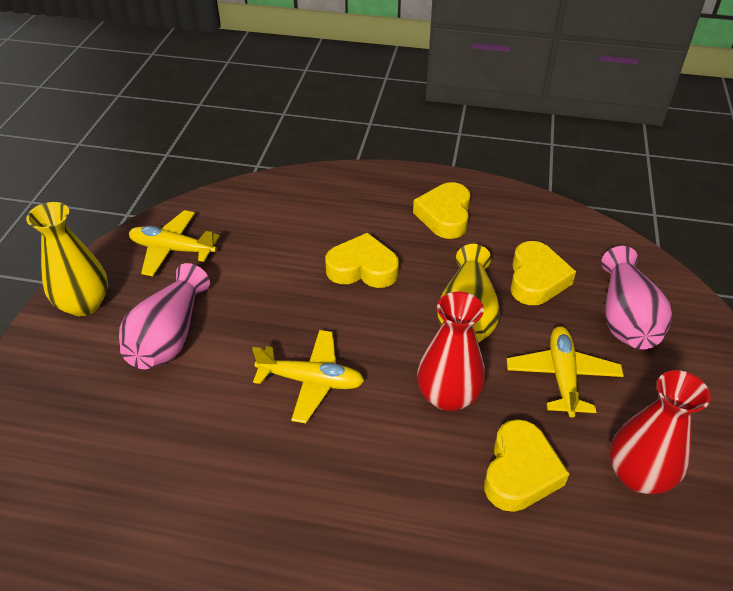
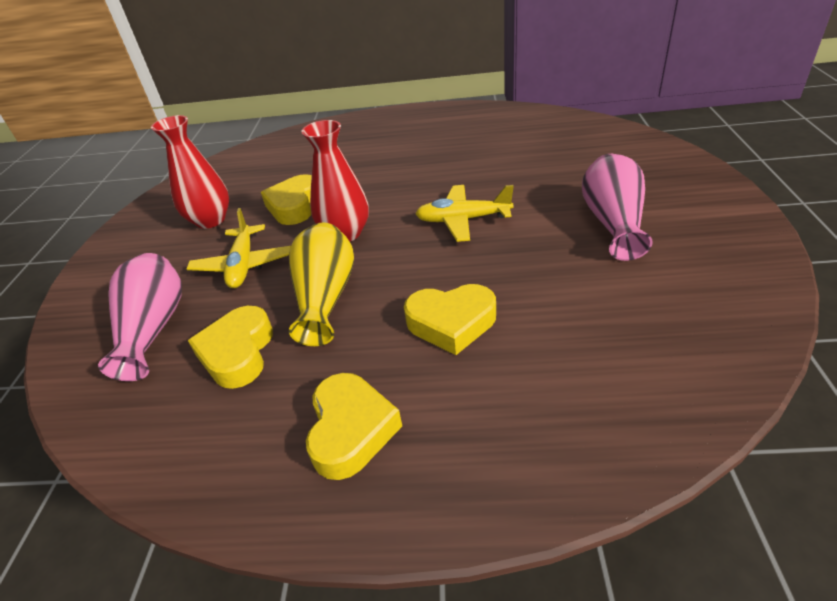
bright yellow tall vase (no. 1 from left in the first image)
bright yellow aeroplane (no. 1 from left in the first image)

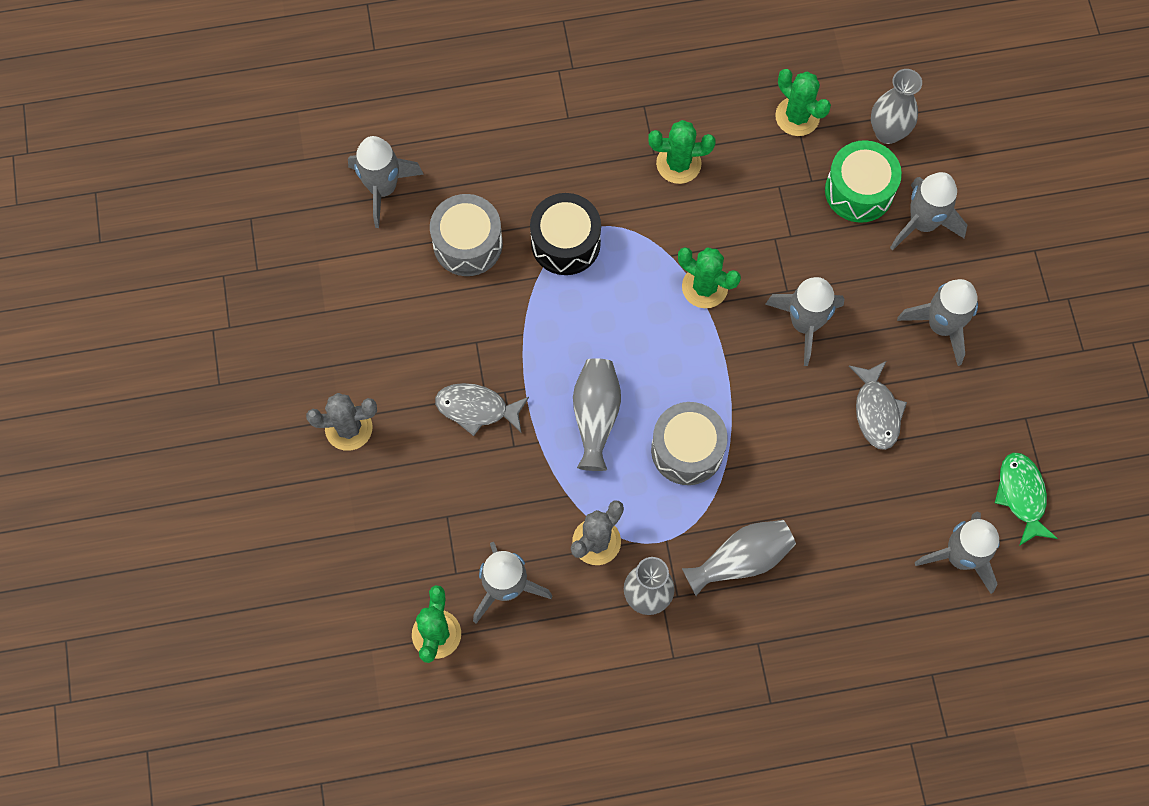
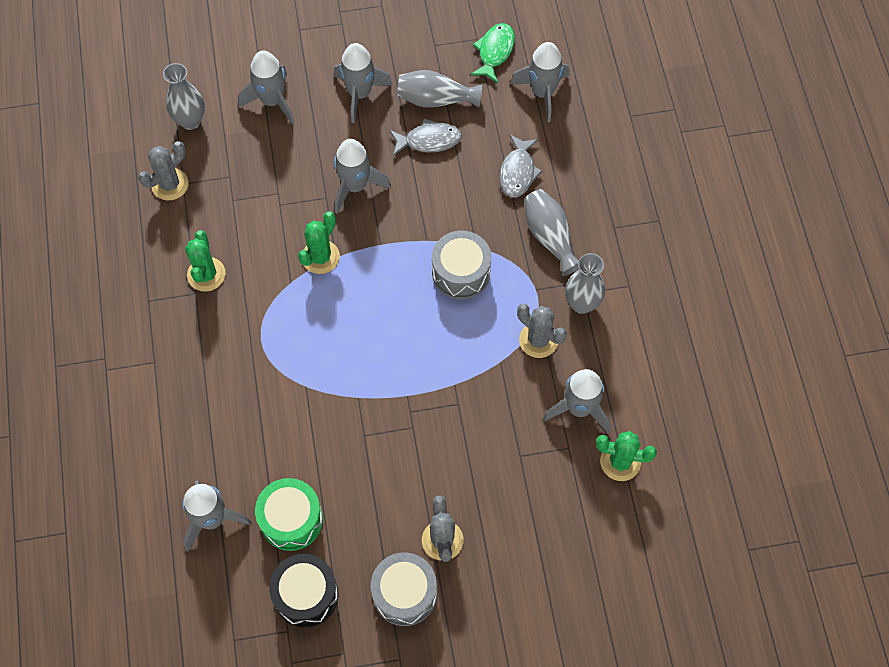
gray prickly plant (no. 1 from left)
green drum
black drum
gray drum (no. 1 from left)
gray tall vase (no. 2 from left)
gray toy fish (no. 2 from left)
green toy fish

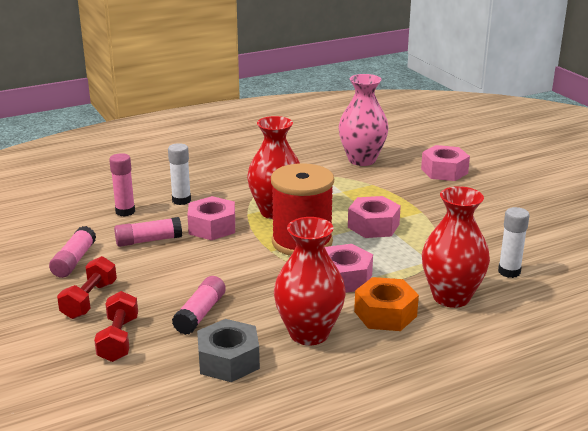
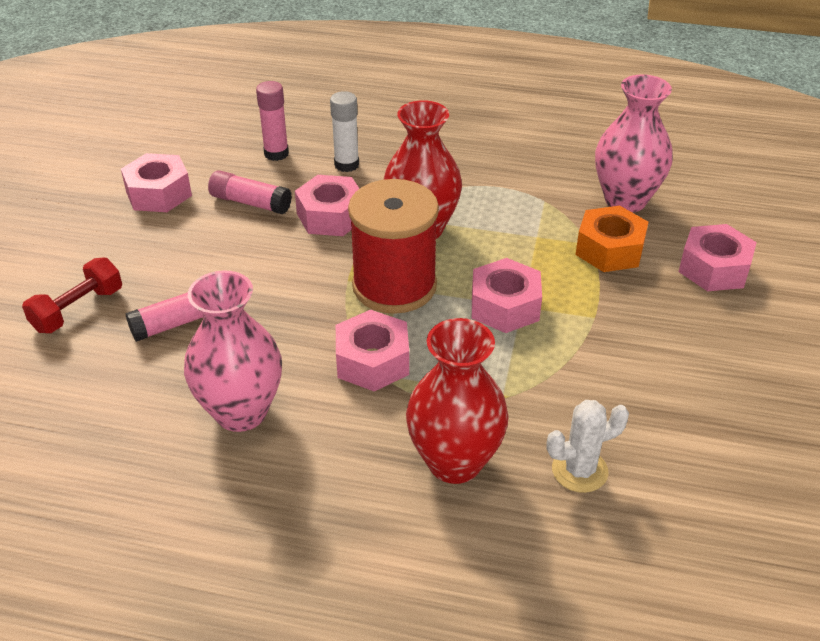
white prickly plant
rosy tall vase (no. 1 from left)
rosy nut (no. 1 from left)
red dumbbell (no. 1 from left in the first image)
orange nut
gray nut

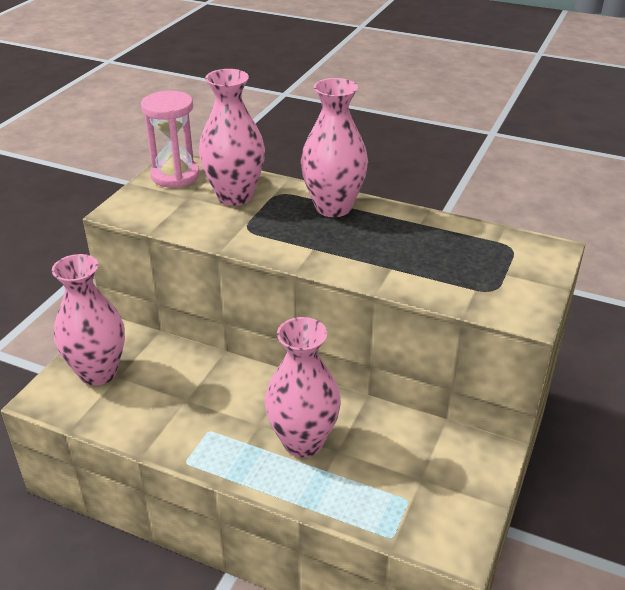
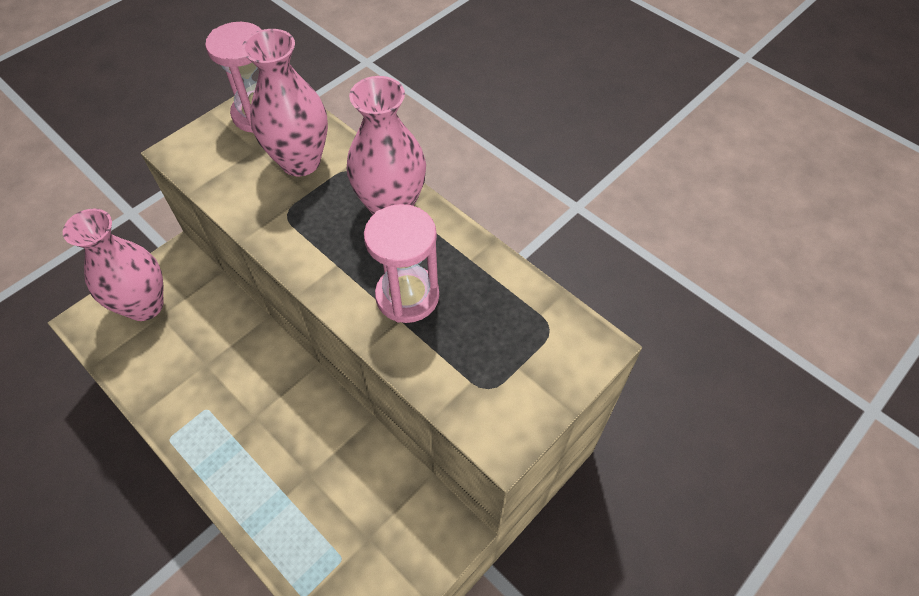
rosy tall vase (no. 3 from left in the first image)
rosy sand timer (no. 2 from left)

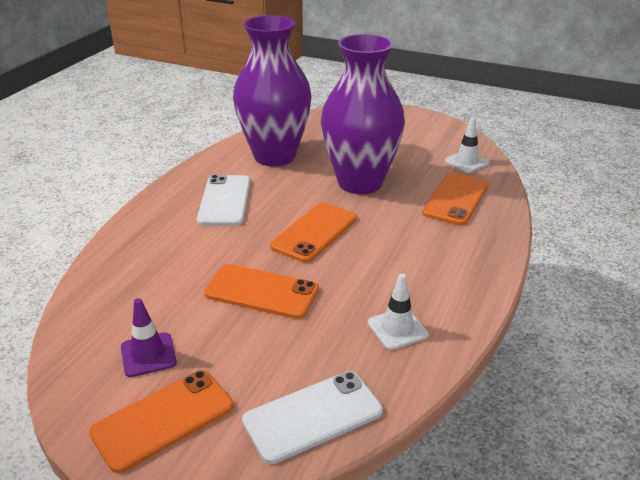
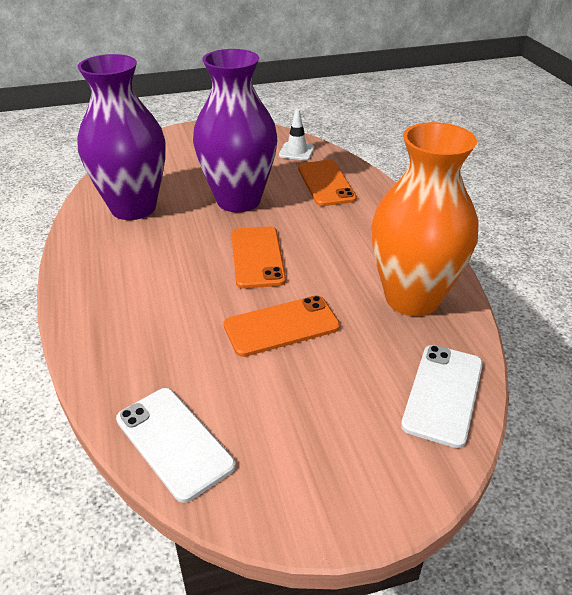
white smartphone (no. 1 from left)
orange tall vase
royal purple road cone
orange smartphone (no. 1 from left in the first image)

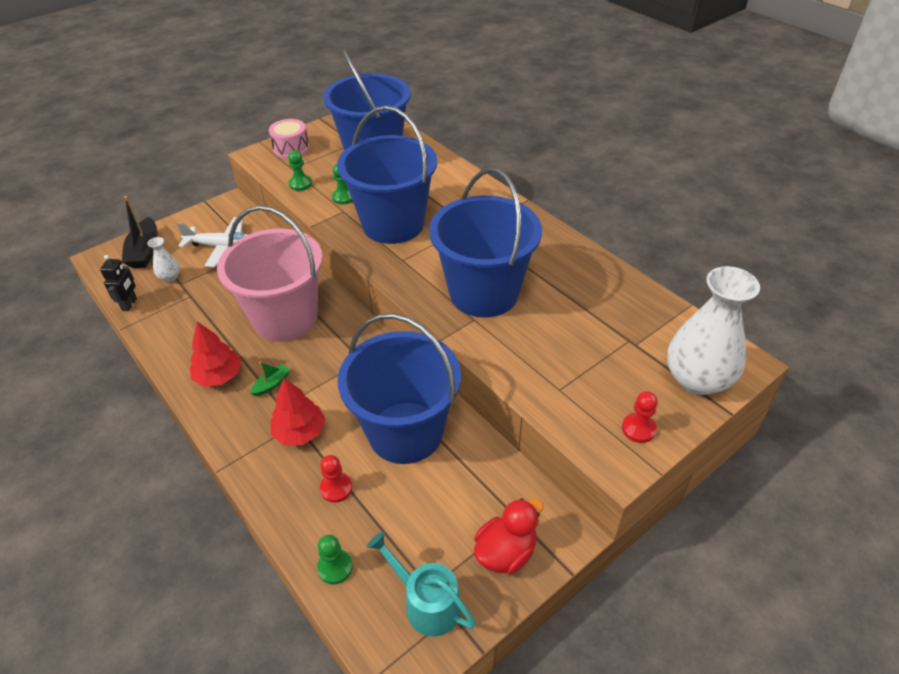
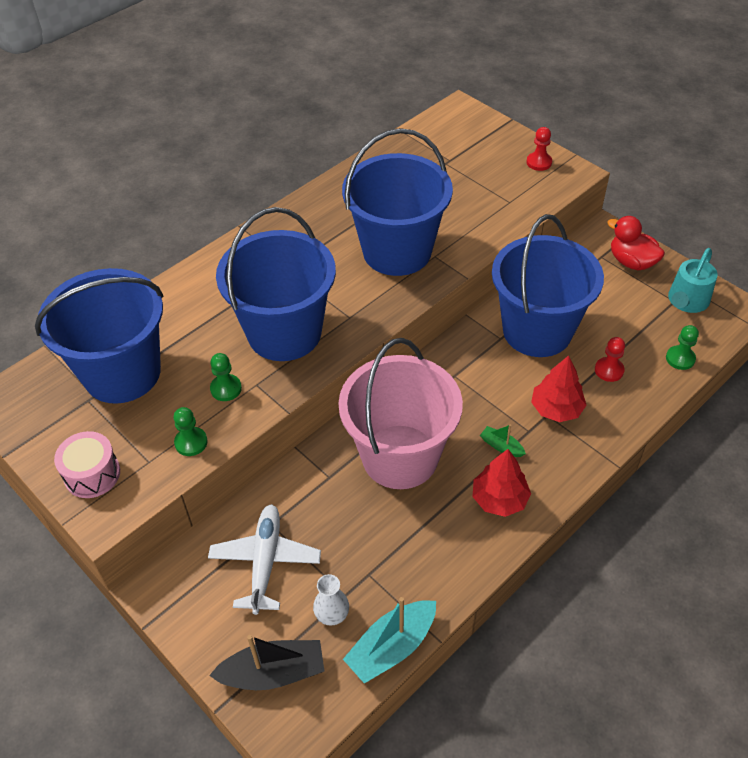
turquoise toy boat
white tall vase (no. 2 from left in the first image)

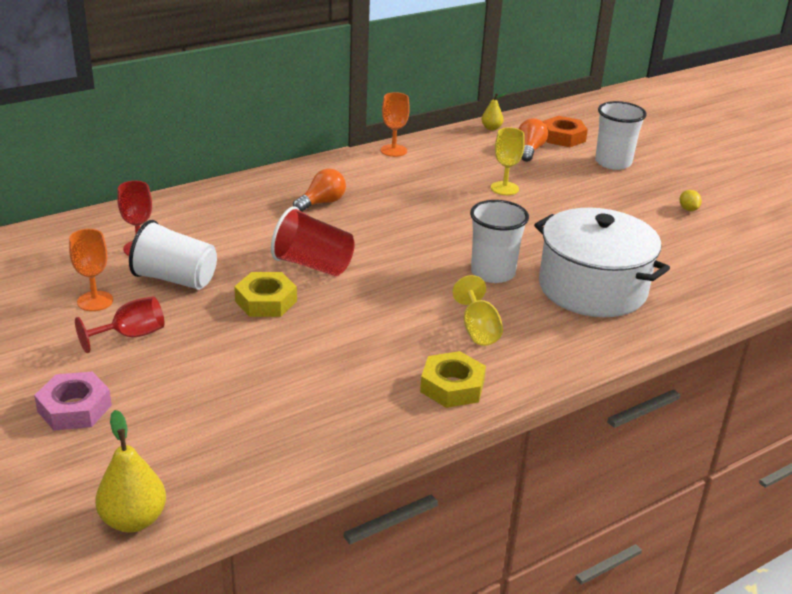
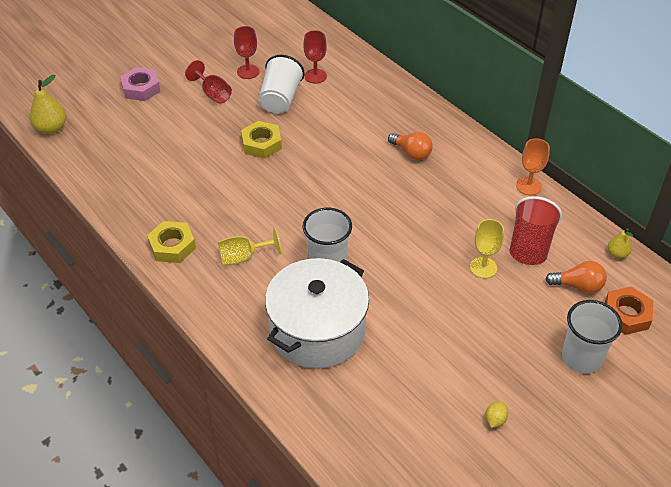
bright yellow citrus fruit
red beaker
red wine glass (no. 2 from left)

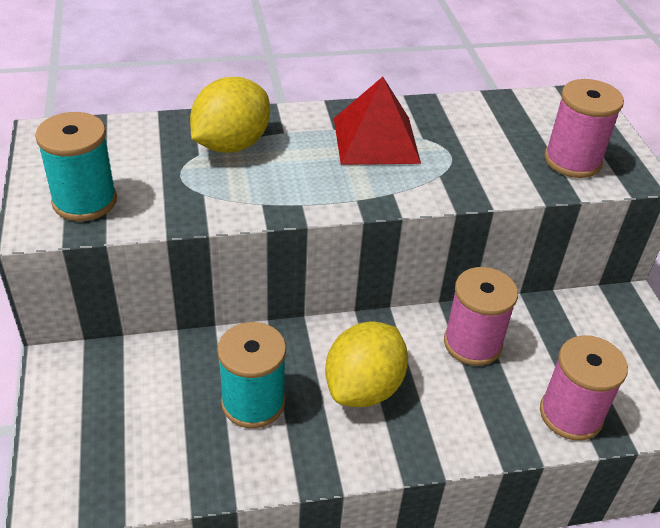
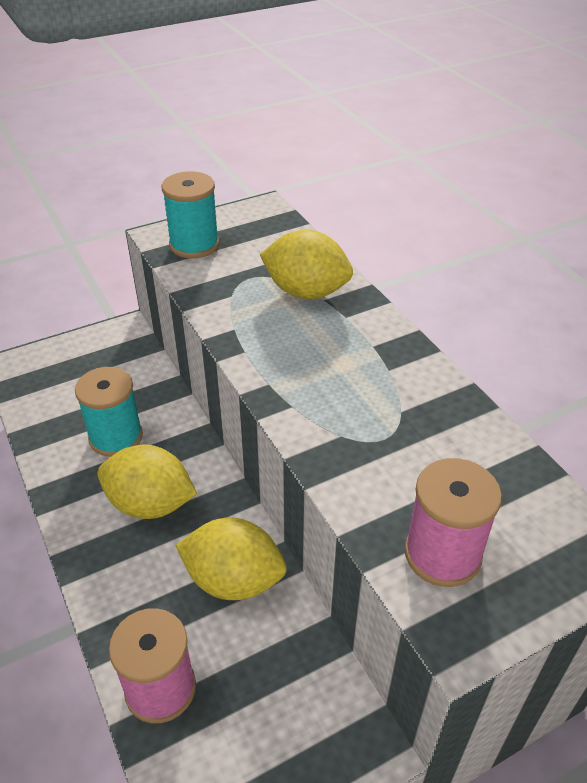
red solid pyramid
bright yellow citrus fruit (no. 2 from left)

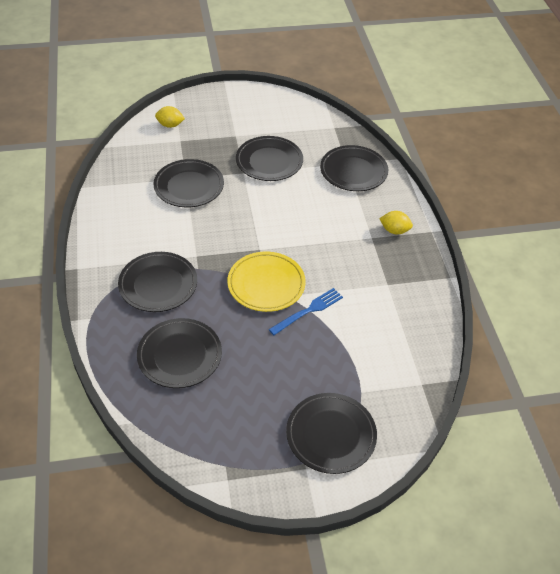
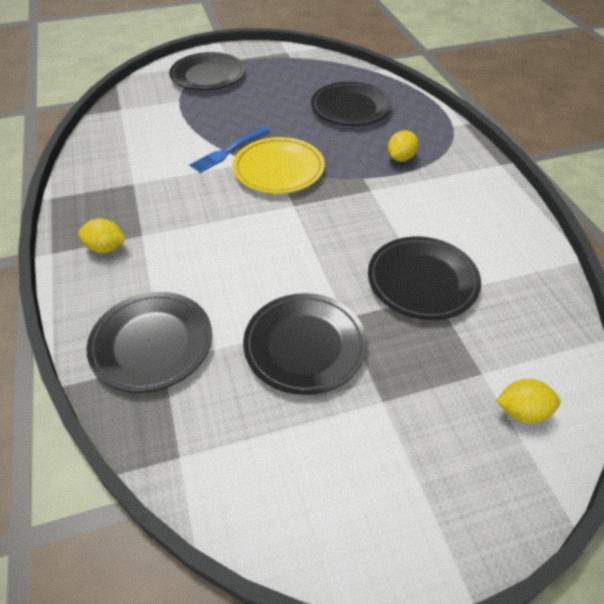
bright yellow citrus fruit (no. 2 from left)

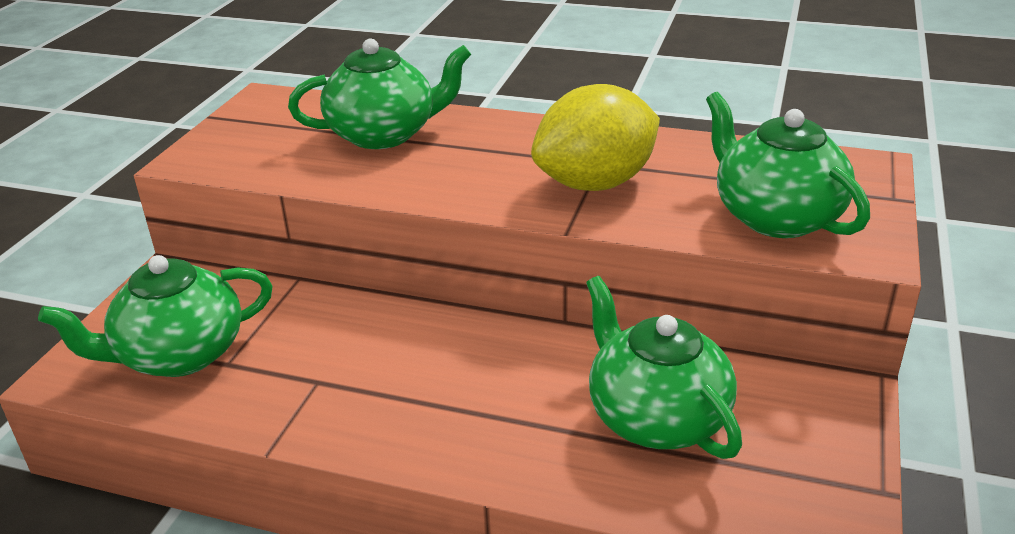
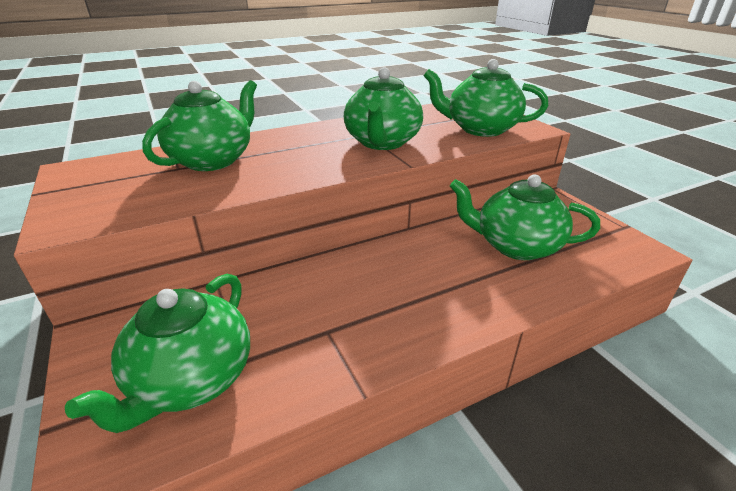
green china teapot (no. 3 from left)

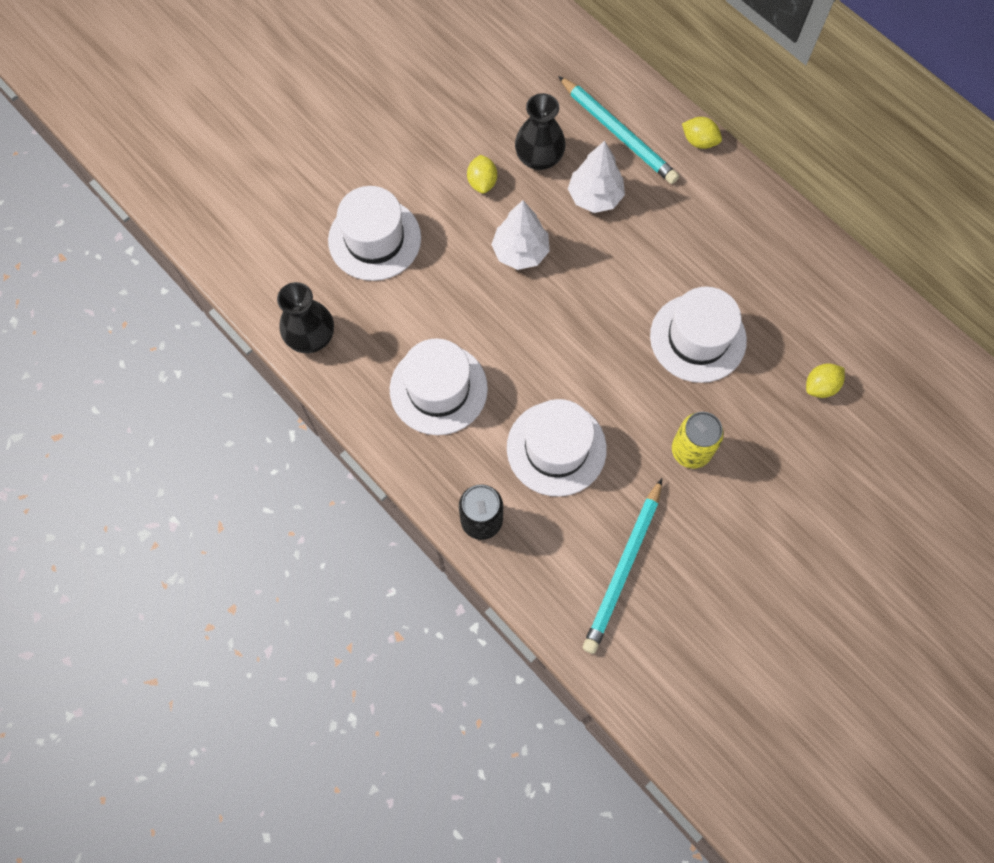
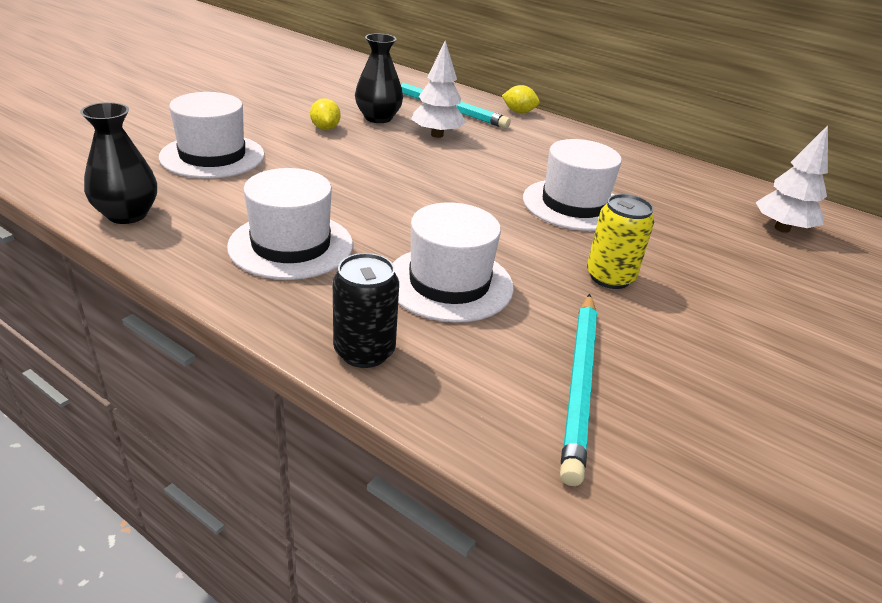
white fir tree (no. 2 from left)
bright yellow citrus fruit (no. 3 from left in the first image)

